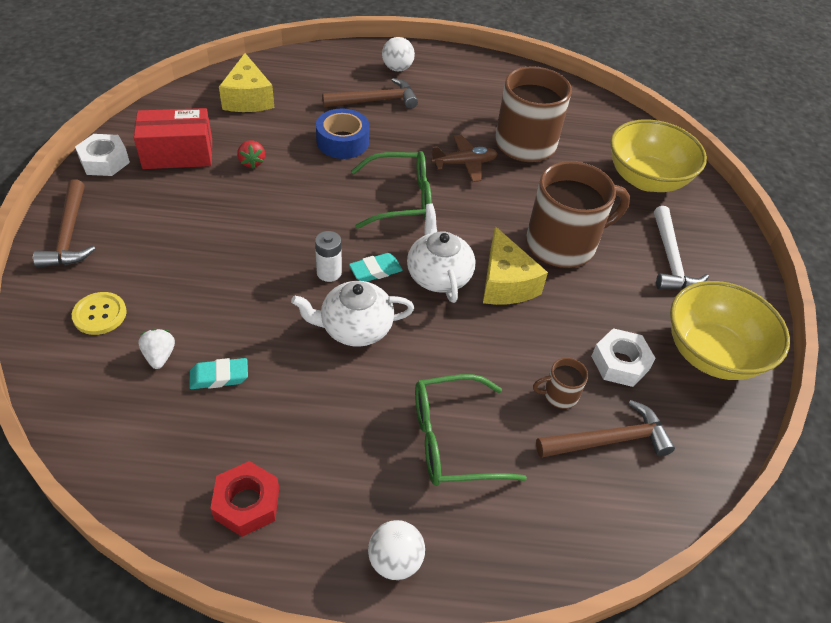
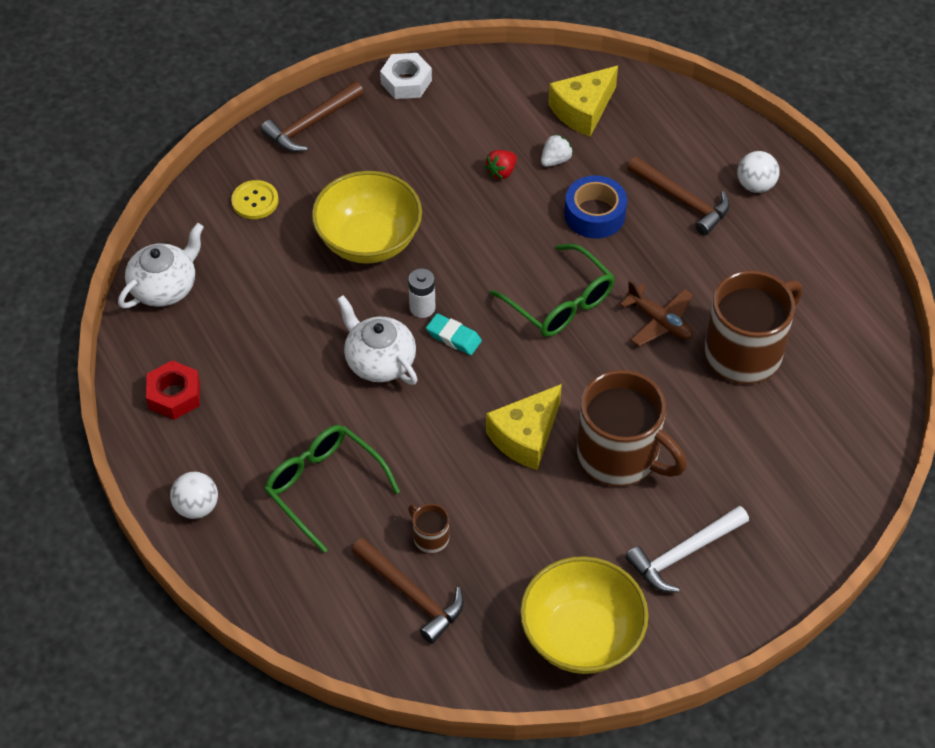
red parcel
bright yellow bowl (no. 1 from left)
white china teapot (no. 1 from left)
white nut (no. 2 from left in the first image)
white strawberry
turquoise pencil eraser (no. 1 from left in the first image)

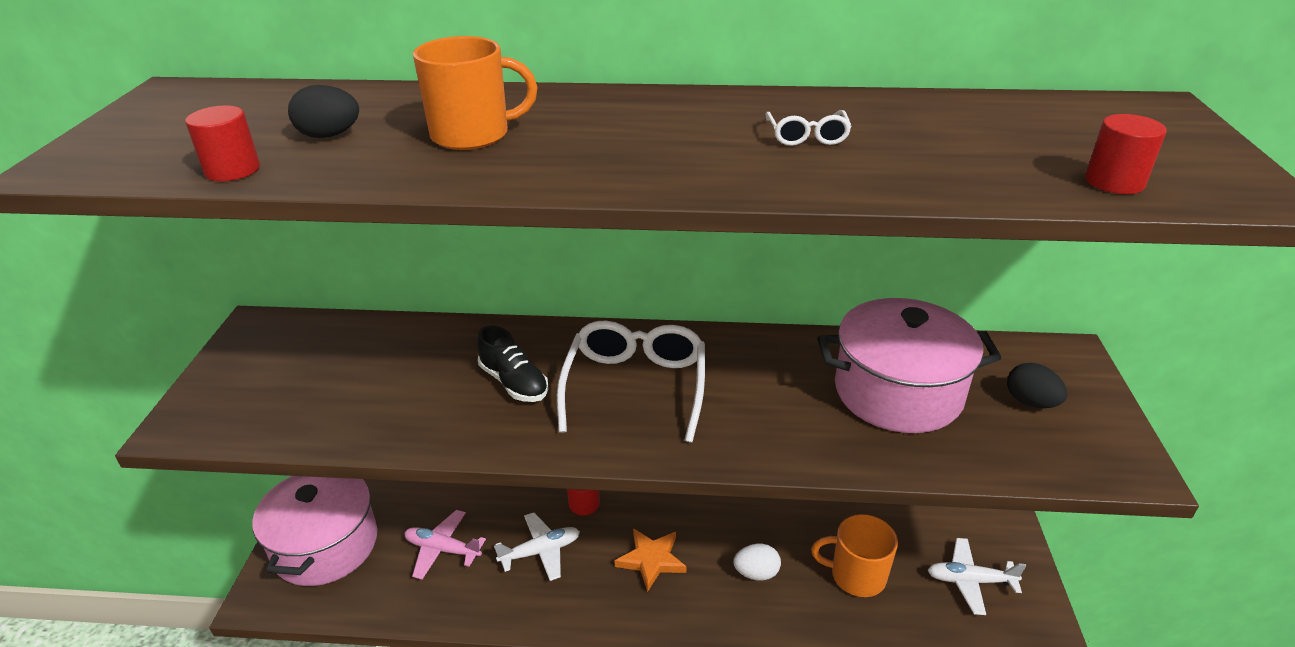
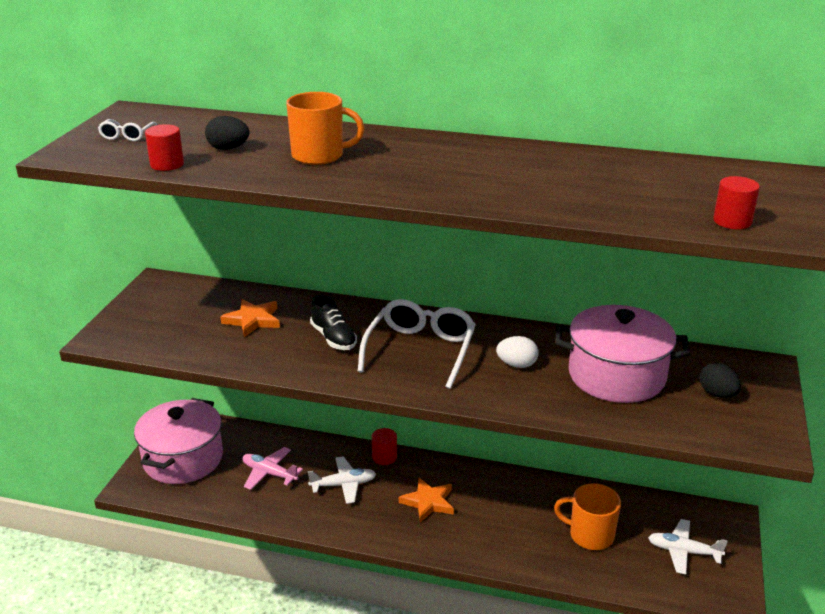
white eyeglasses (no. 1 from left)
white egg shape
orange star (no. 1 from left)

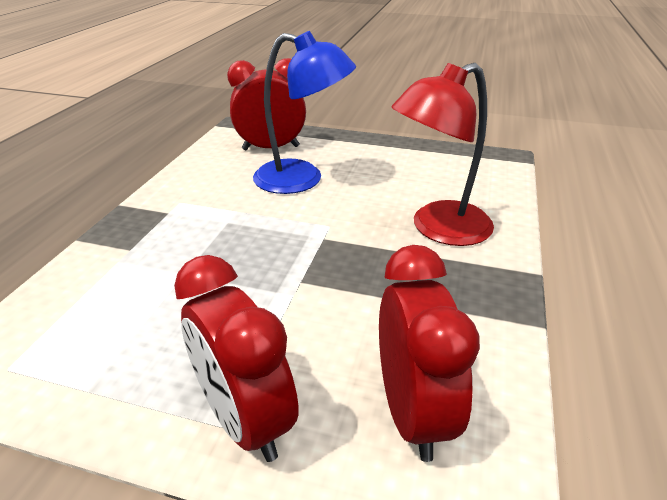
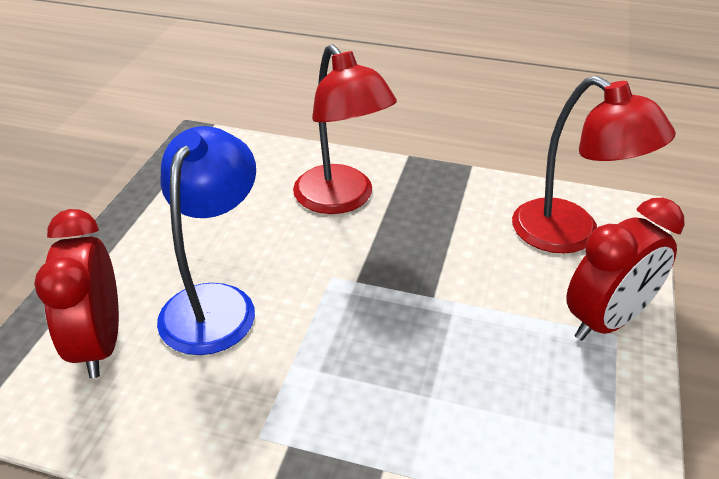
red desk lamp (no. 2 from left)

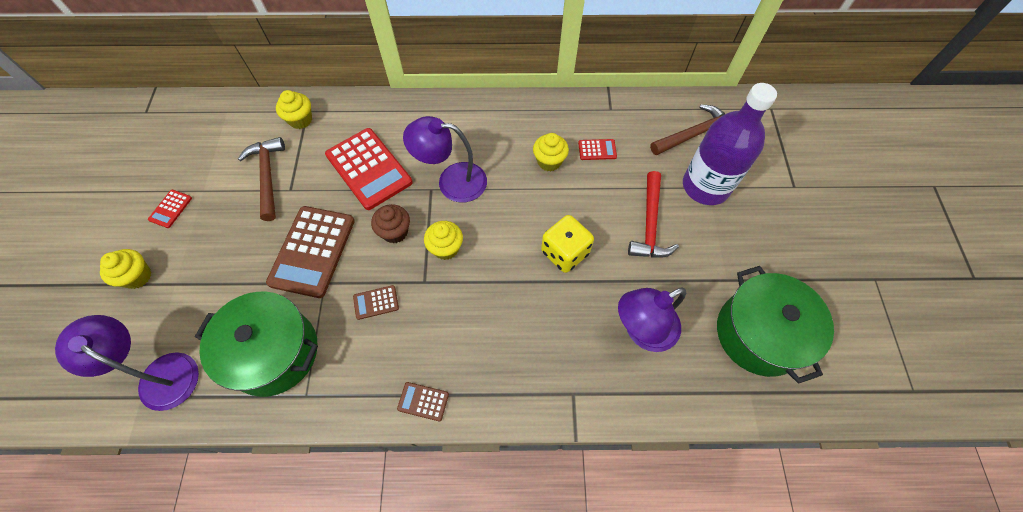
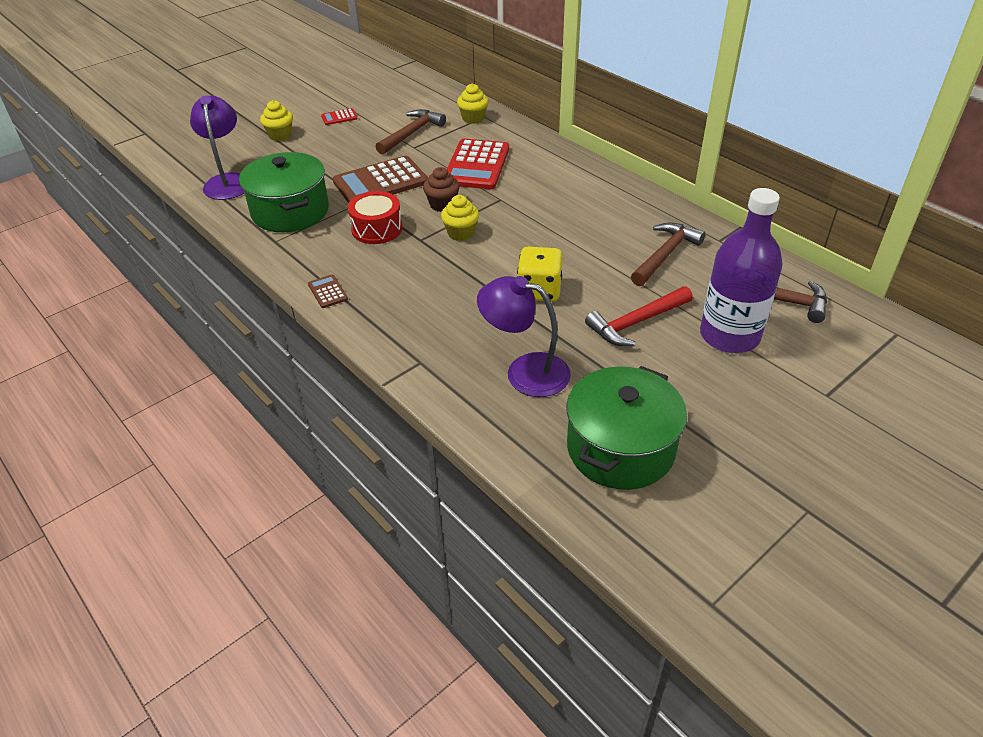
royal purple desk lamp (no. 2 from left in the first image)
bright yellow fairy cake (no. 4 from left in the first image)
dark brown hammer (no. 2 from left)
red drum

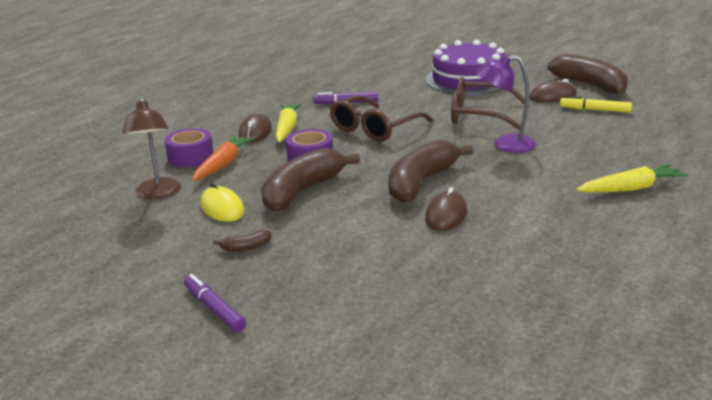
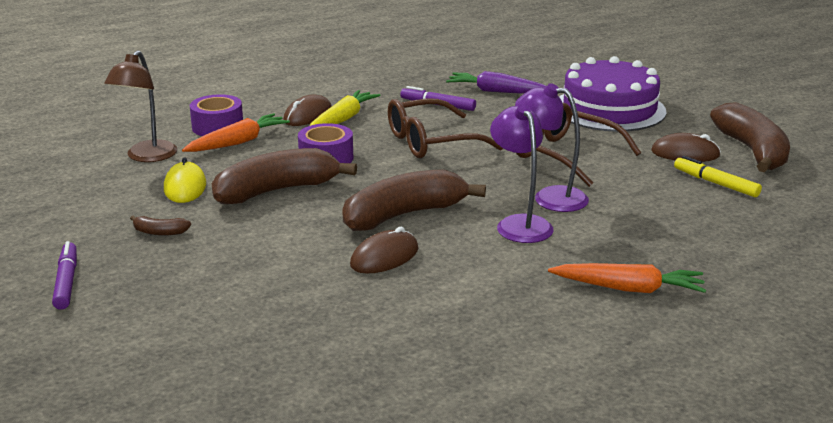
orange root vegetable (no. 2 from left)
royal purple root vegetable
royal purple desk lamp (no. 1 from left)

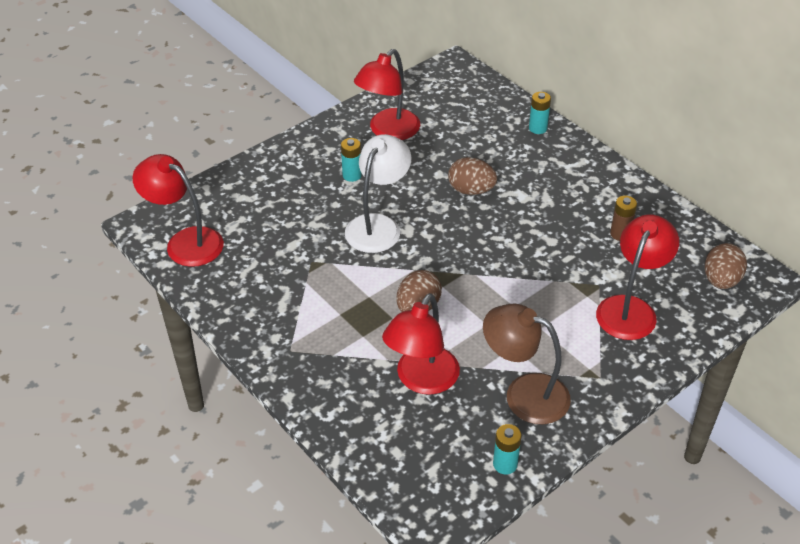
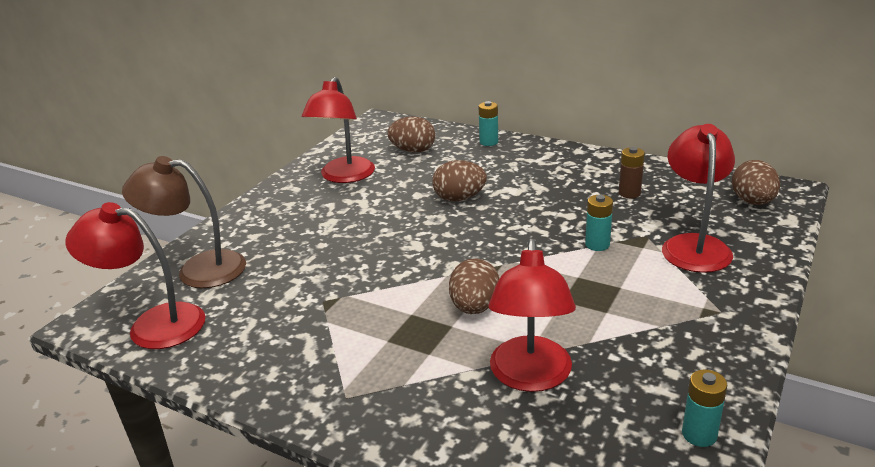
white desk lamp
turquoise AA battery (no. 2 from left)
dark brown desk lamp
dark brown egg shape (no. 1 from left)

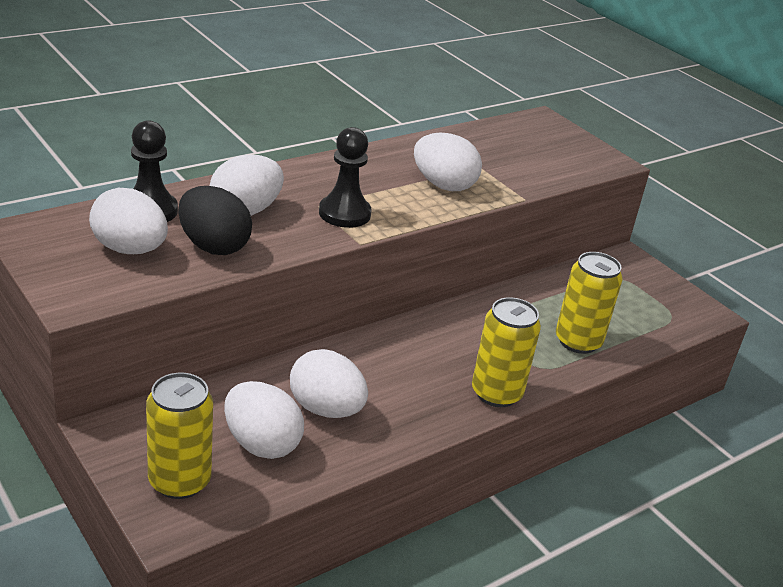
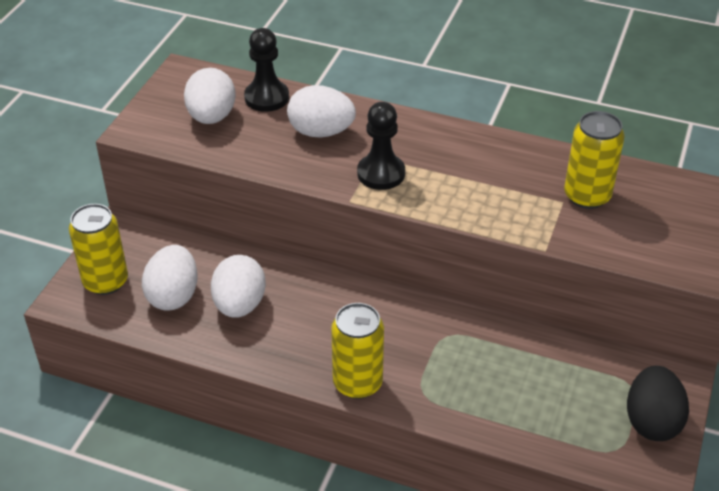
white egg shape (no. 5 from left in the first image)
black egg shape
bright yellow can (no. 3 from left)

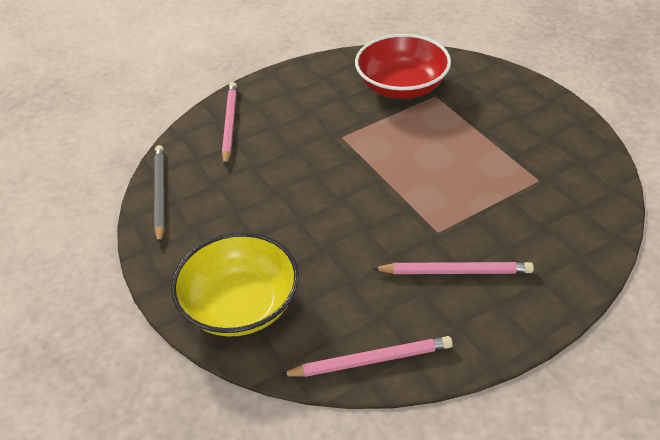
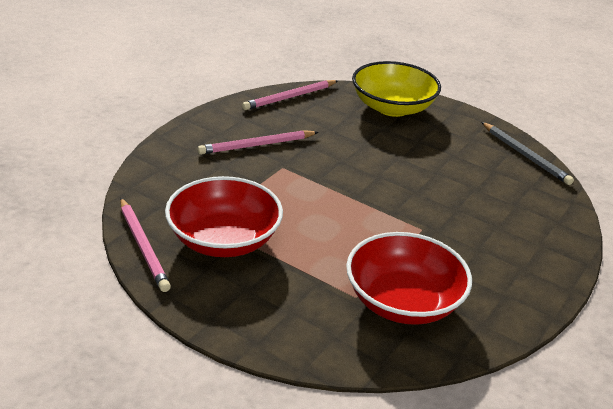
rosy pencil (no. 1 from left)
red bowl (no. 1 from left)

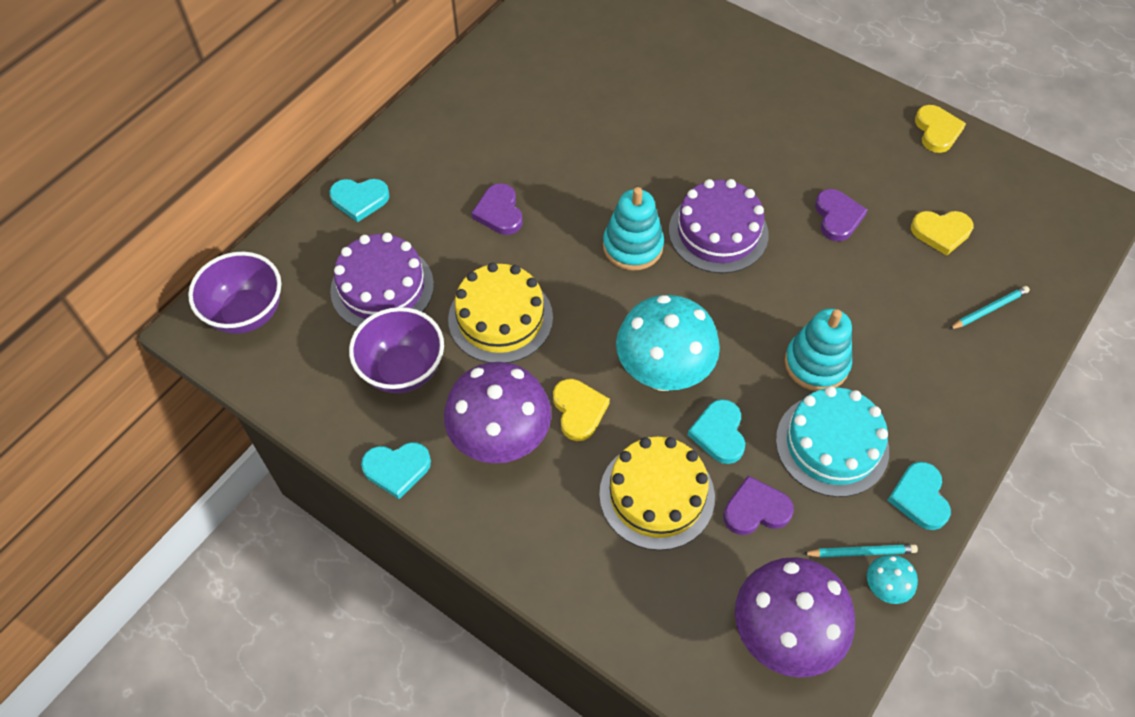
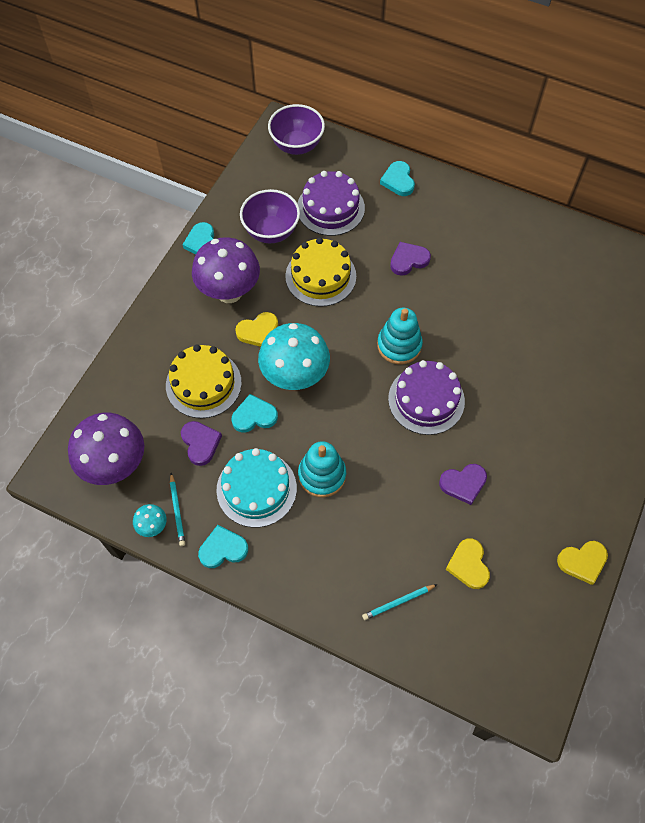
turquoise pencil (no. 2 from left)

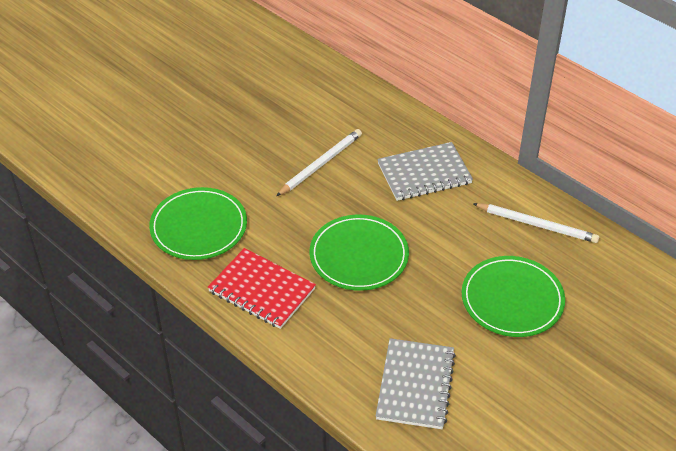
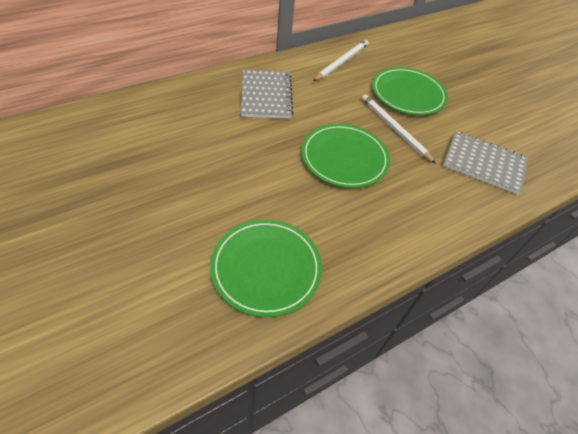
white pencil (no. 2 from left)
red notebook

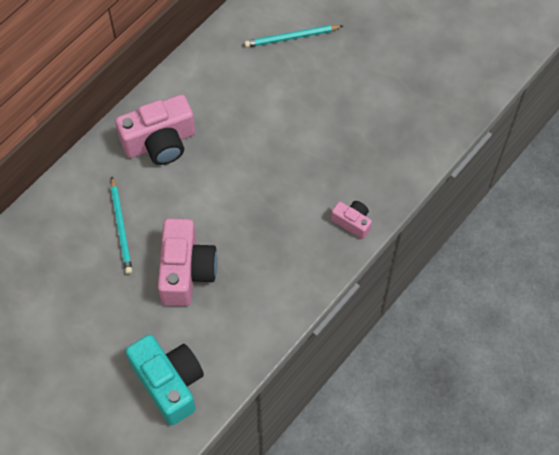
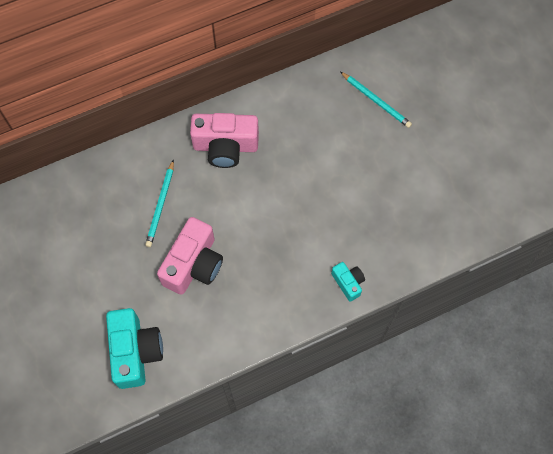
turquoise pencil (no. 2 from left)
turquoise compact camera (no. 2 from left)

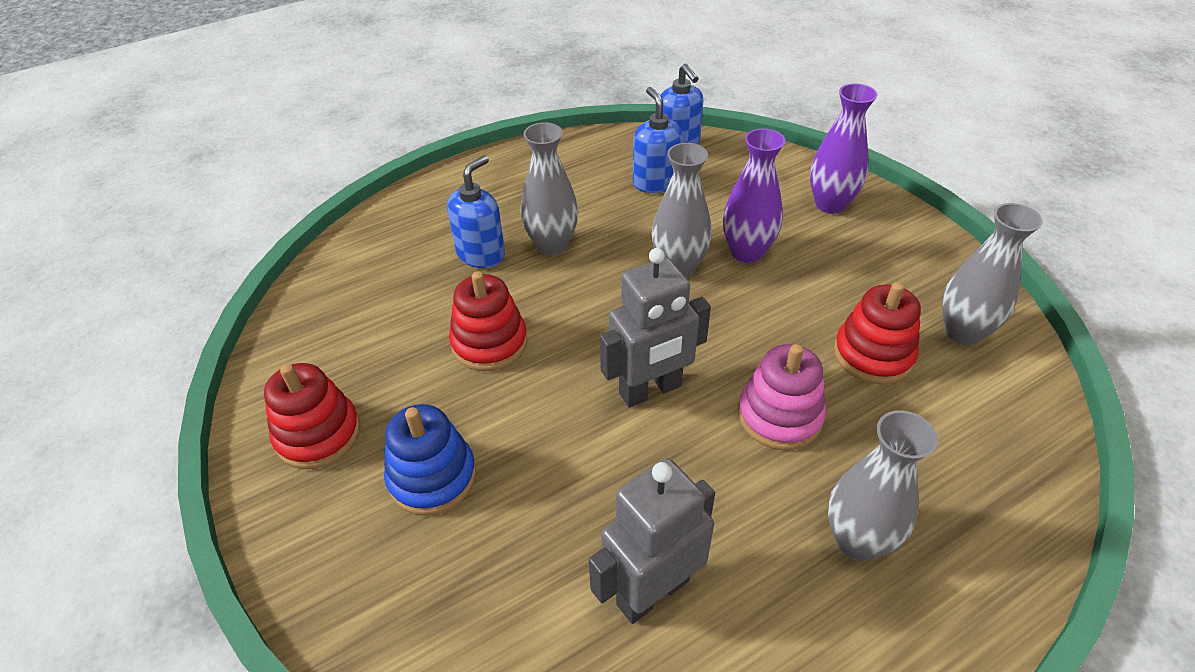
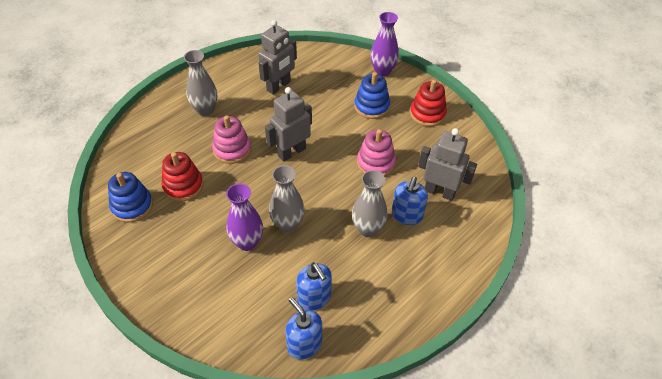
royal purple tall vase (no. 2 from left)
cobalt stacking rings (no. 1 from left)
rosy stacking rings (no. 2 from left)
gray robot (no. 3 from left)

